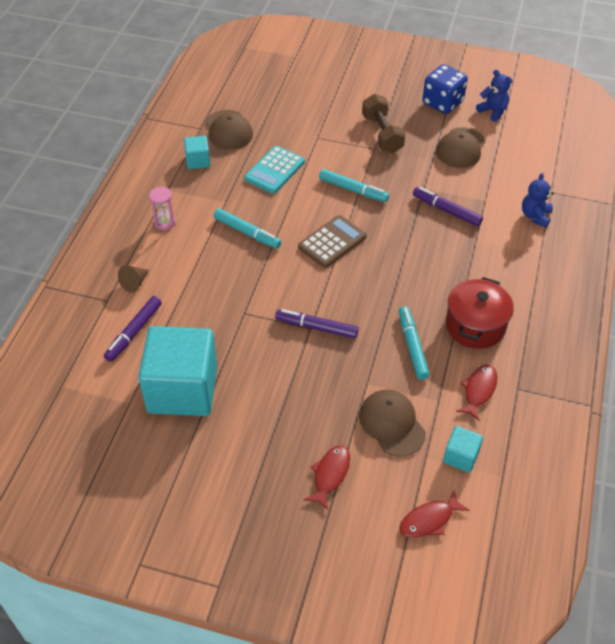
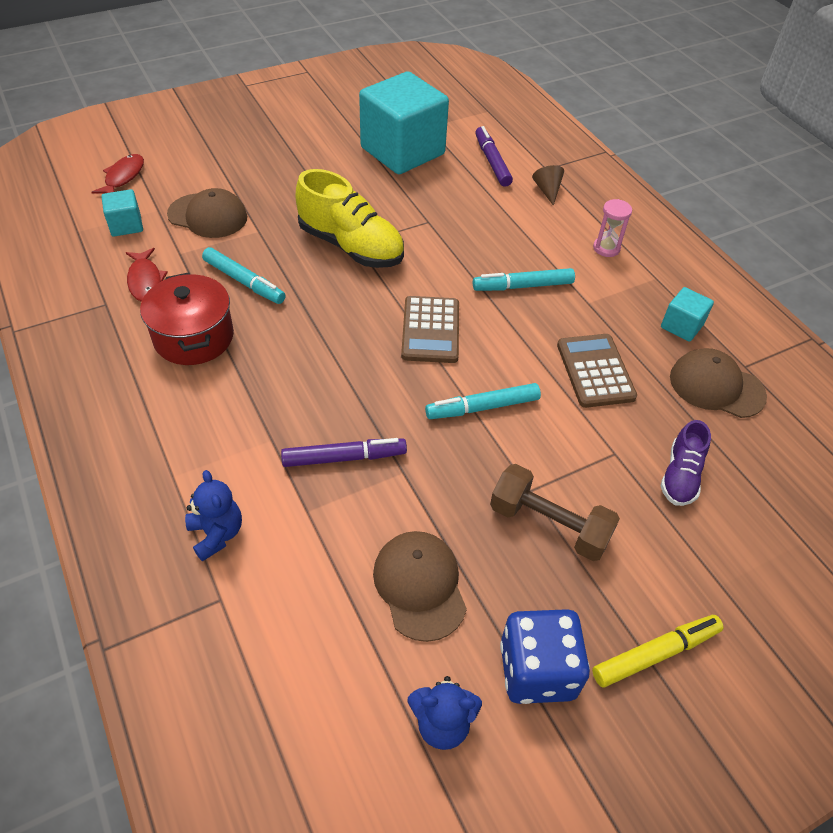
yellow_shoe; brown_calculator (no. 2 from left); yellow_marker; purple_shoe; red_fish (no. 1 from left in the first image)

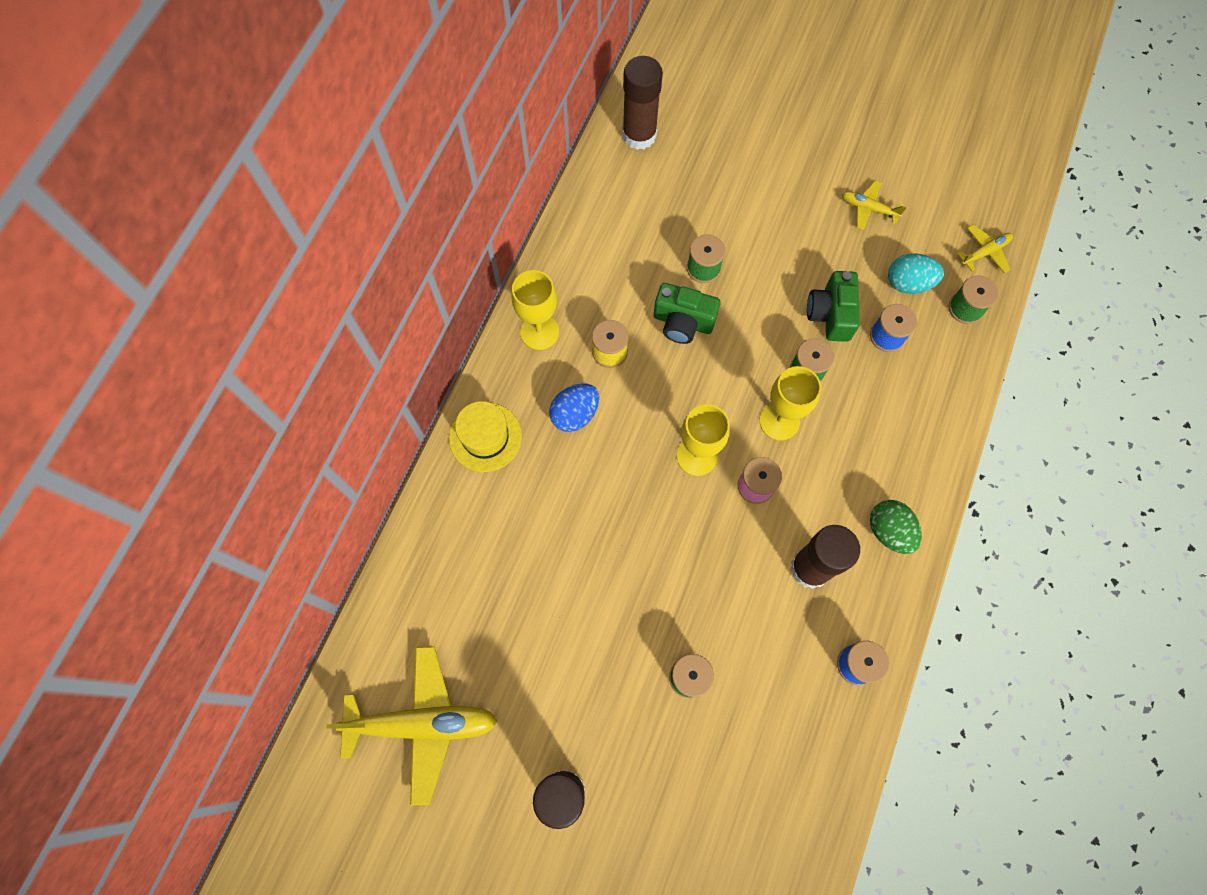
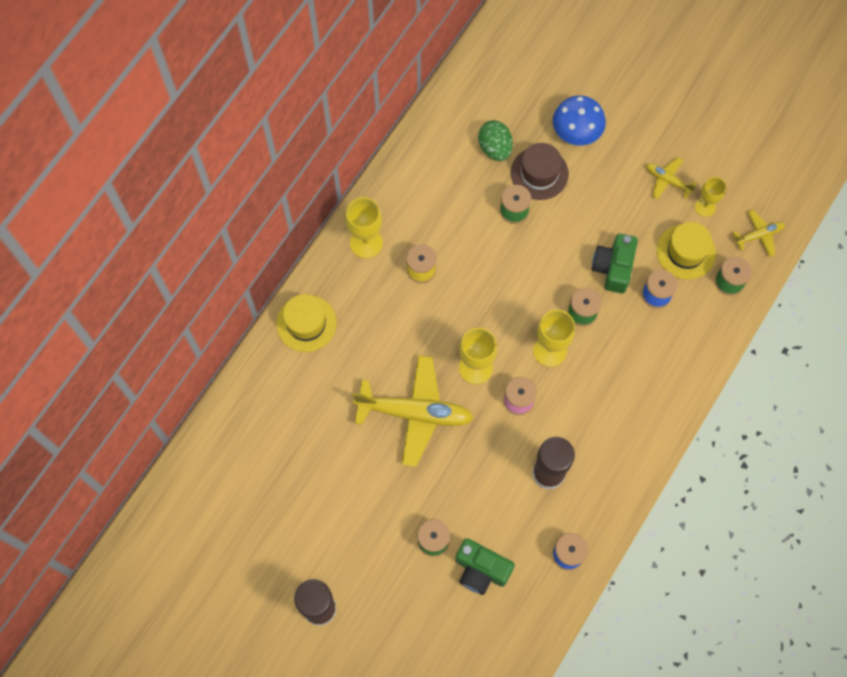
yellow_plane (no. 1 from left); green_camera (no. 1 from left); green_egg; brown_hat; blue_mushroom; yellow_hat (no. 2 from left); yellow_goblet (no. 4 from left); blue_egg; brown_glue_stick (no. 2 from left in the first image)

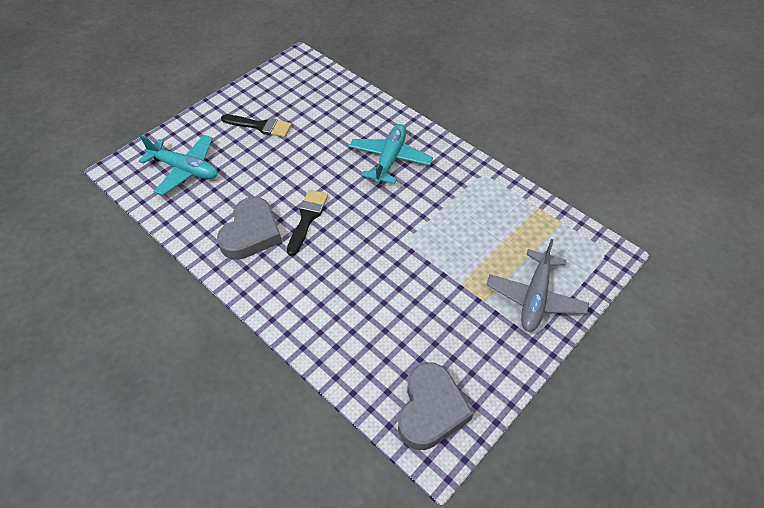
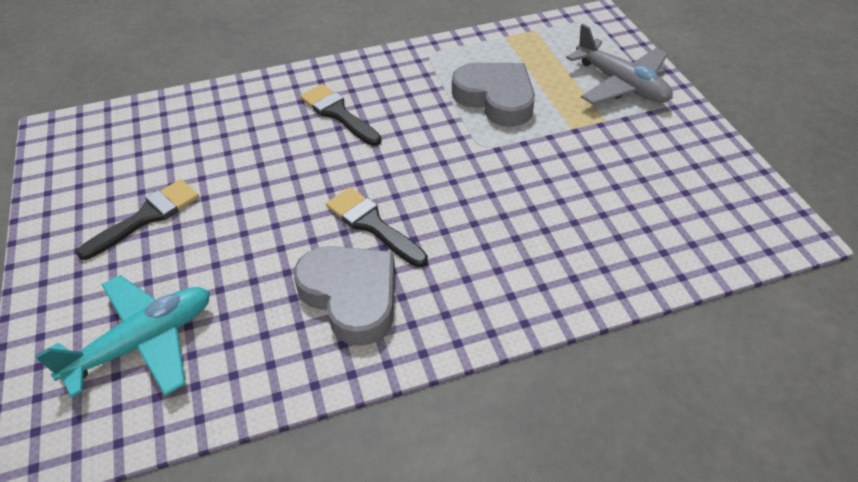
black_brush (no. 2 from left); grey_heart (no. 2 from left)

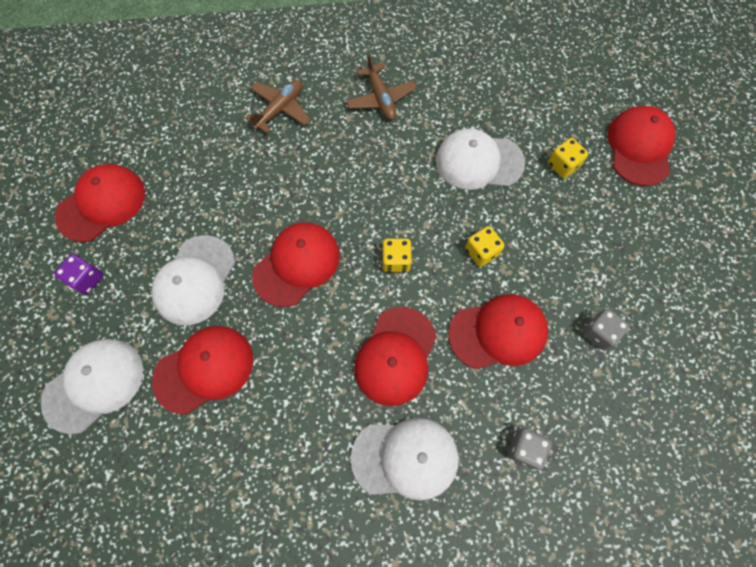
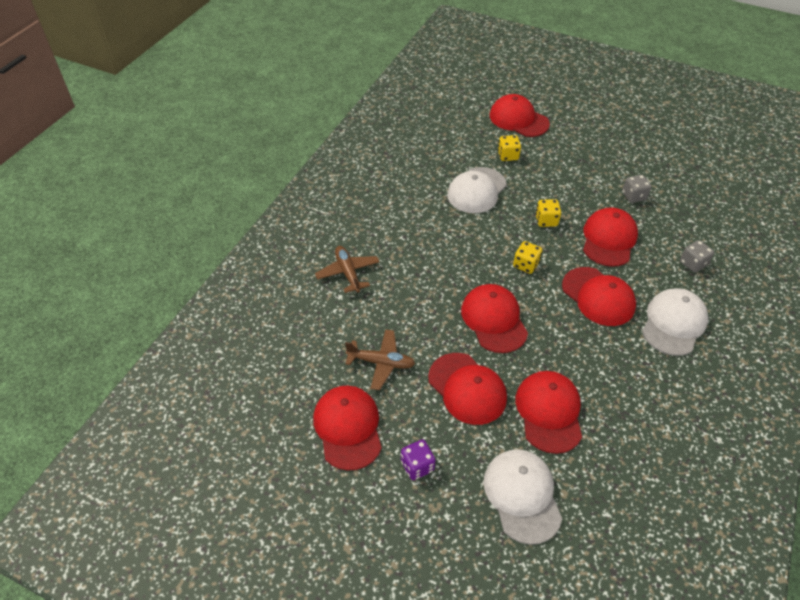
brown_plane (no. 2 from left); red_cap (no. 2 from left)

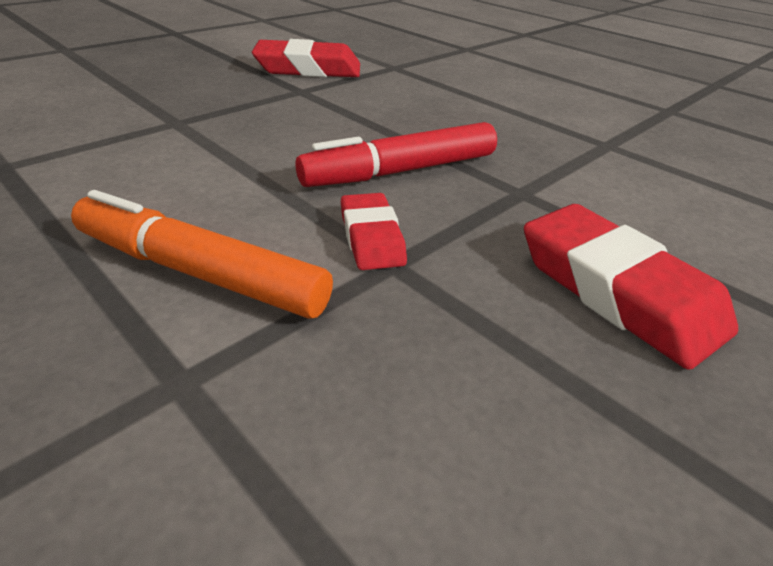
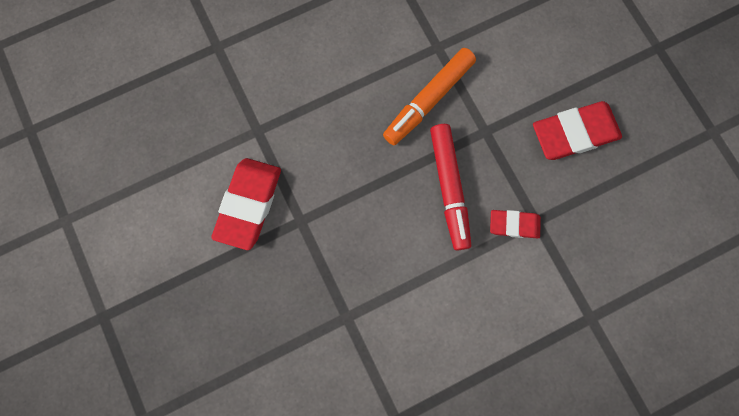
orange_marker

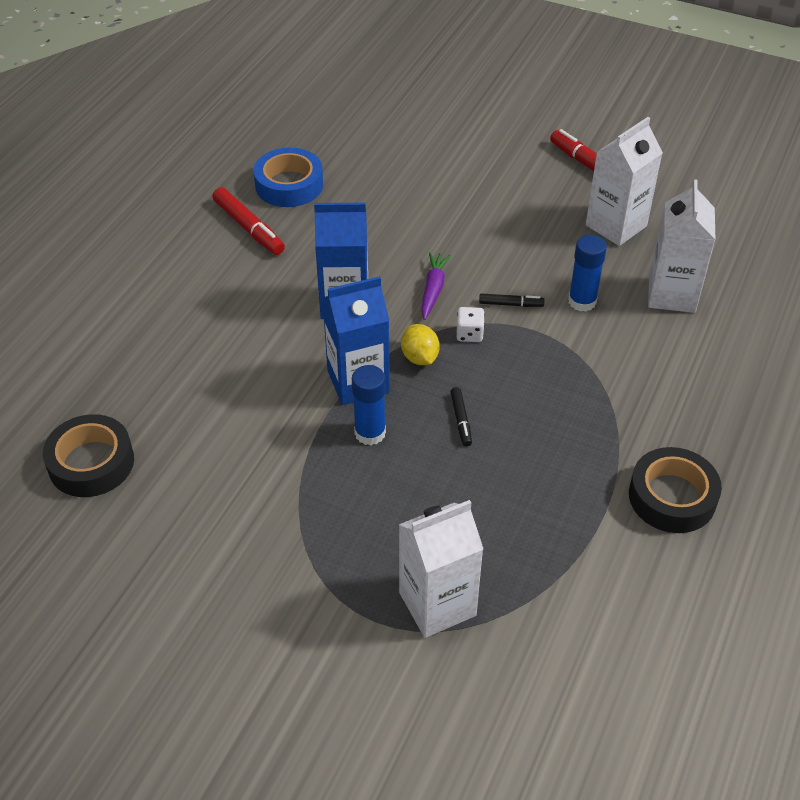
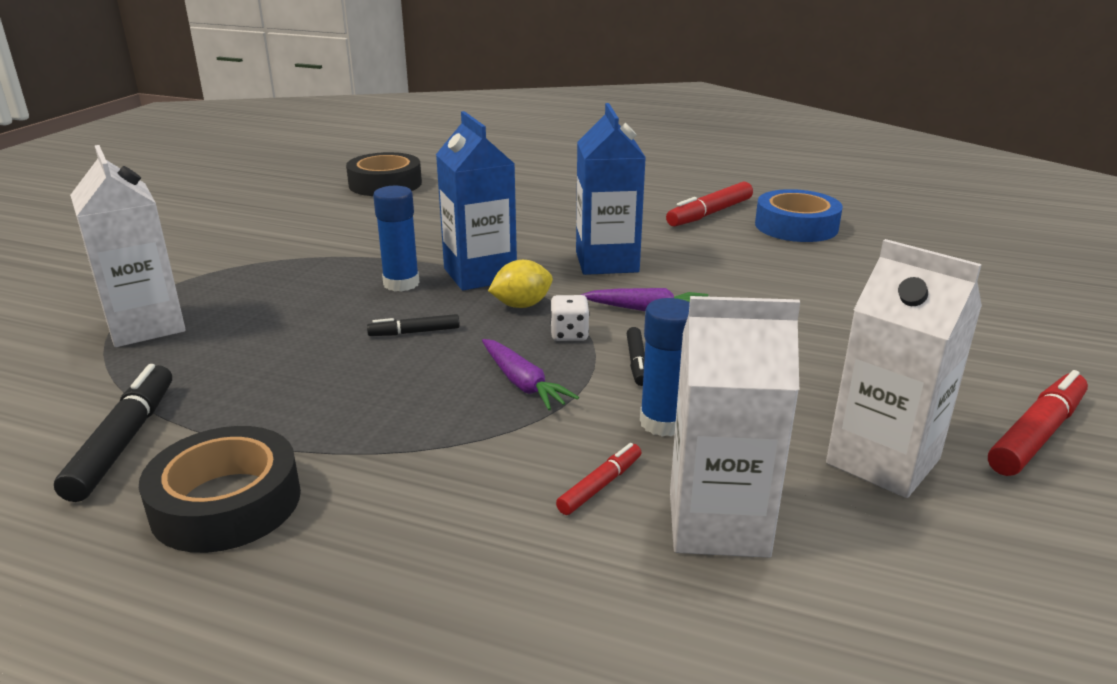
black_marker (no. 1 from left); purple_carrot (no. 1 from left); red_marker (no. 1 from left)

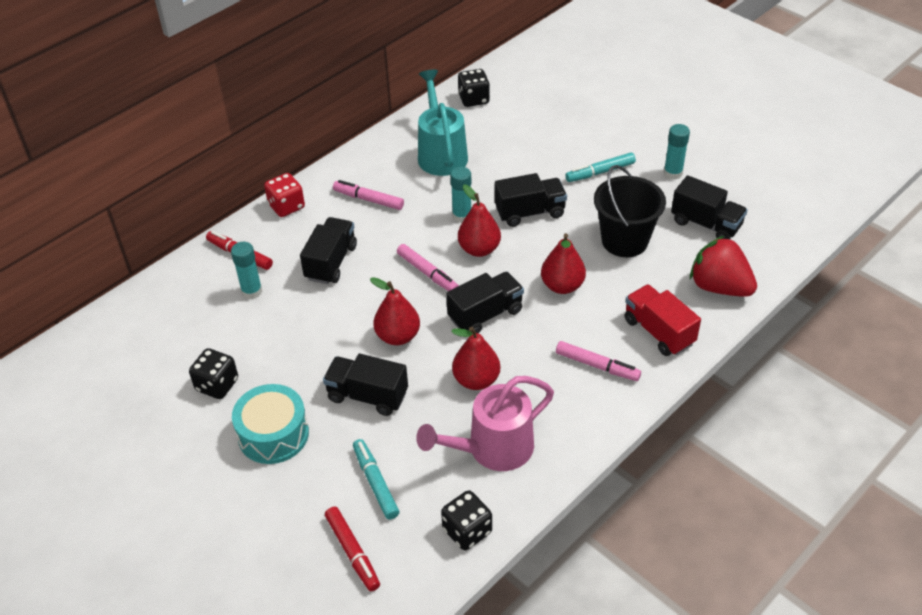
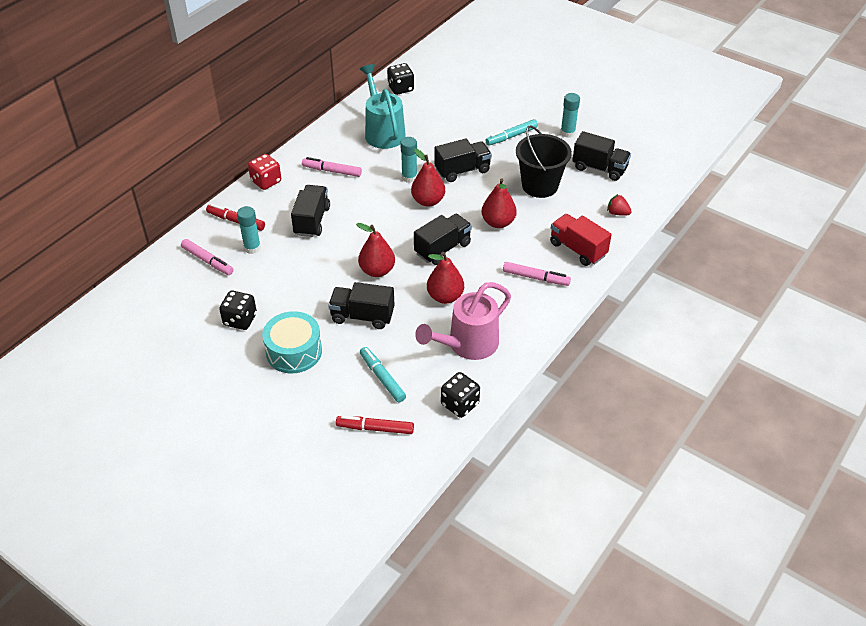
pink_marker (no. 1 from left); red_marker (no. 2 from left); red_strawberry

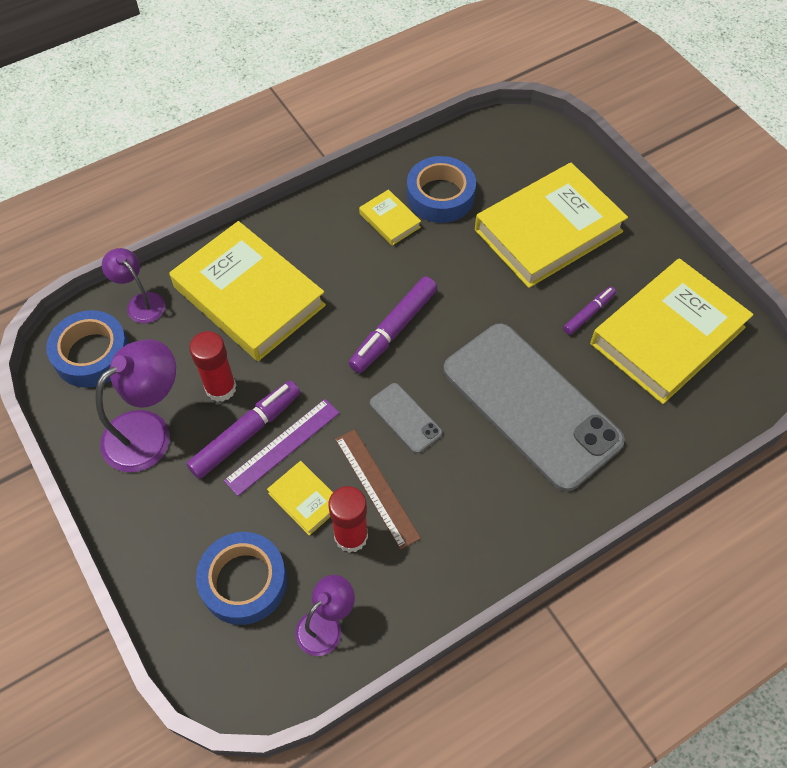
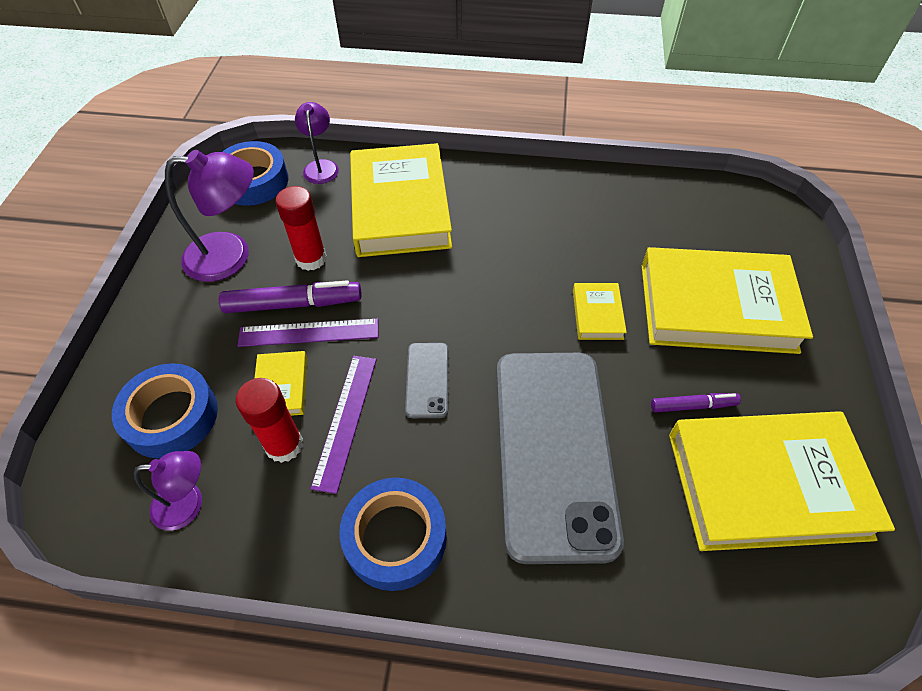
purple_ruler (no. 2 from left); blue_tape (no. 3 from left); yellow_book (no. 3 from left); purple_marker (no. 2 from left in the first image)

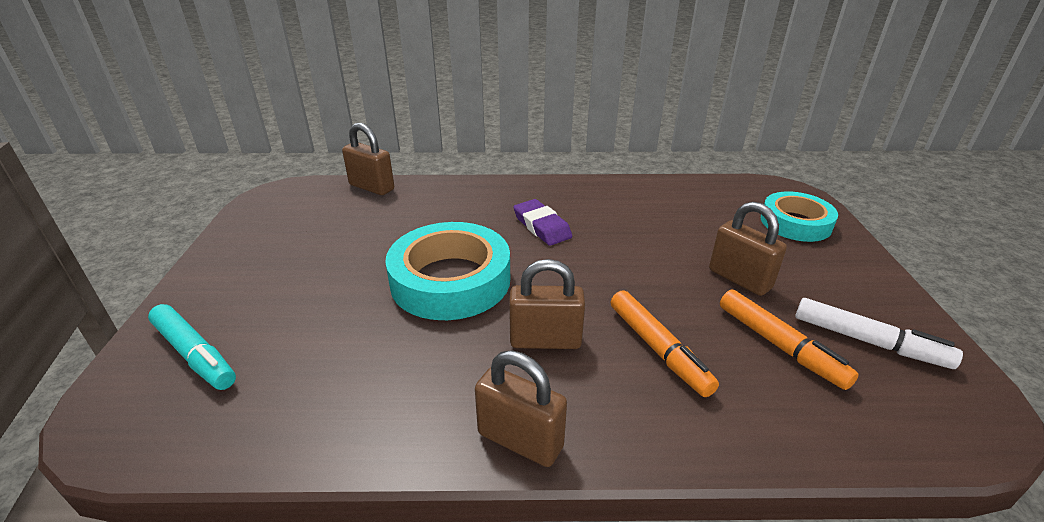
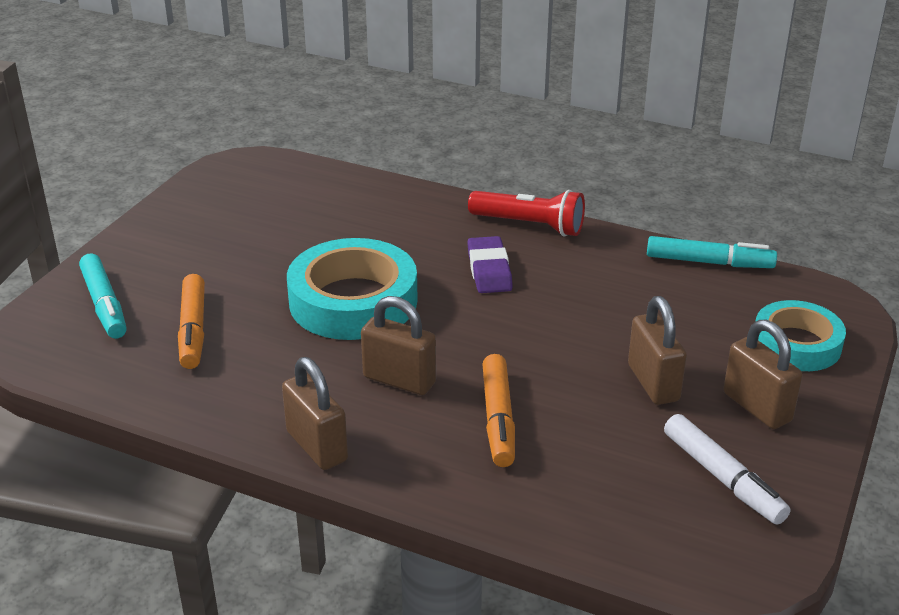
orange_marker (no. 1 from left); red_flashlight; turquoise_marker (no. 2 from left); brown_padlock (no. 4 from left)

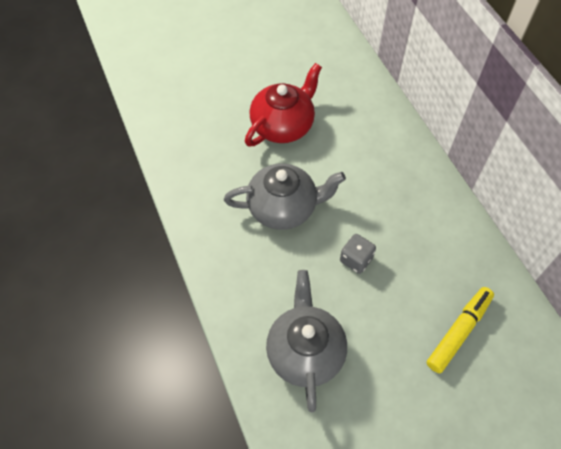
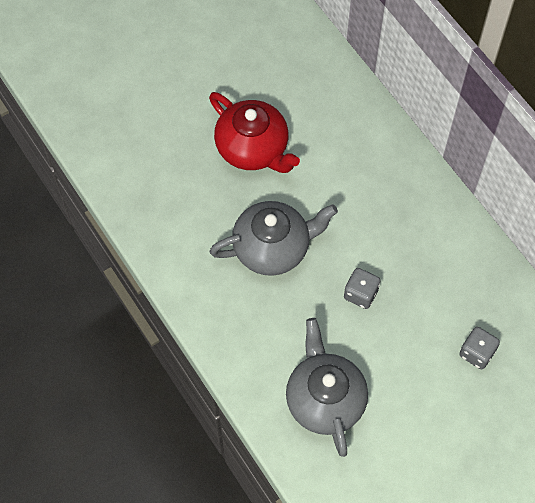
red_teapot; grey_dice (no. 2 from left)

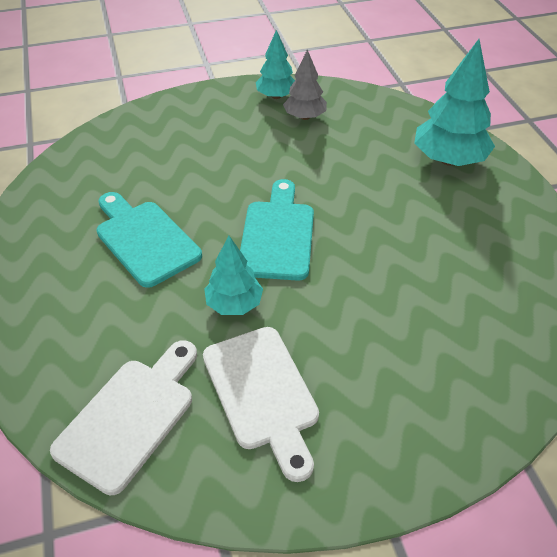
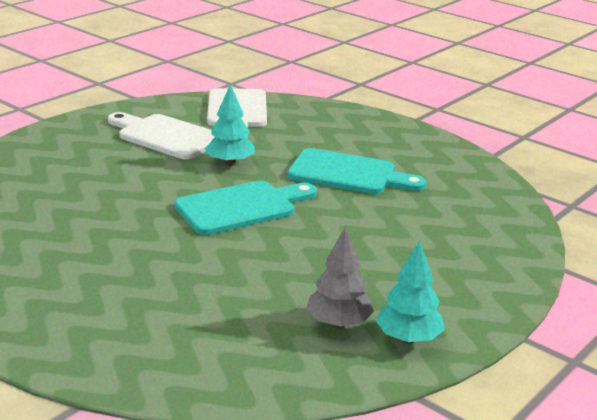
turquoise_cutting_board (no. 1 from left); turquoise_tree (no. 3 from left in the first image)

